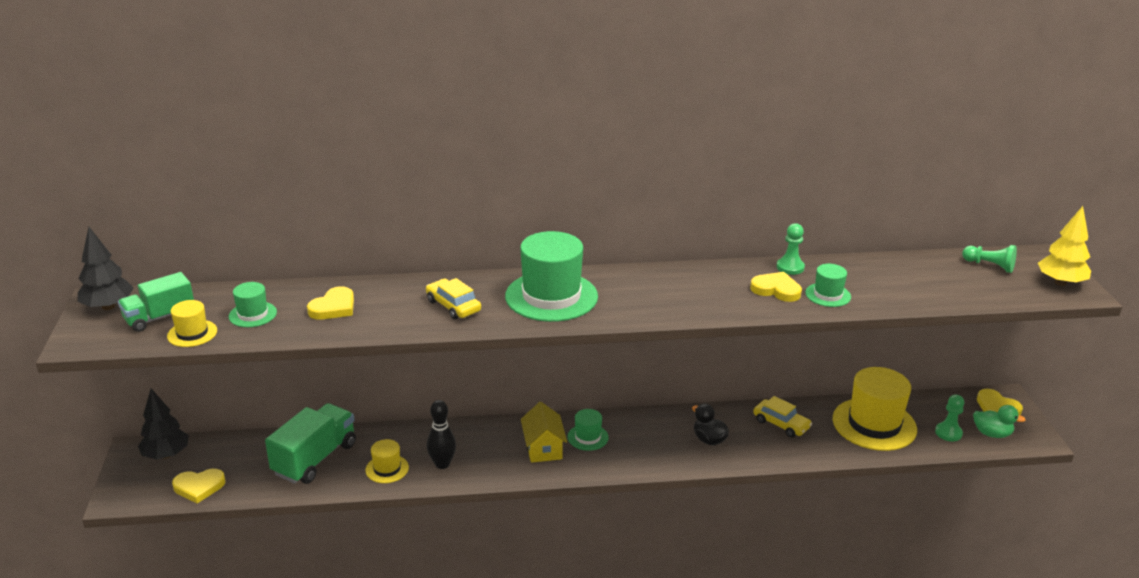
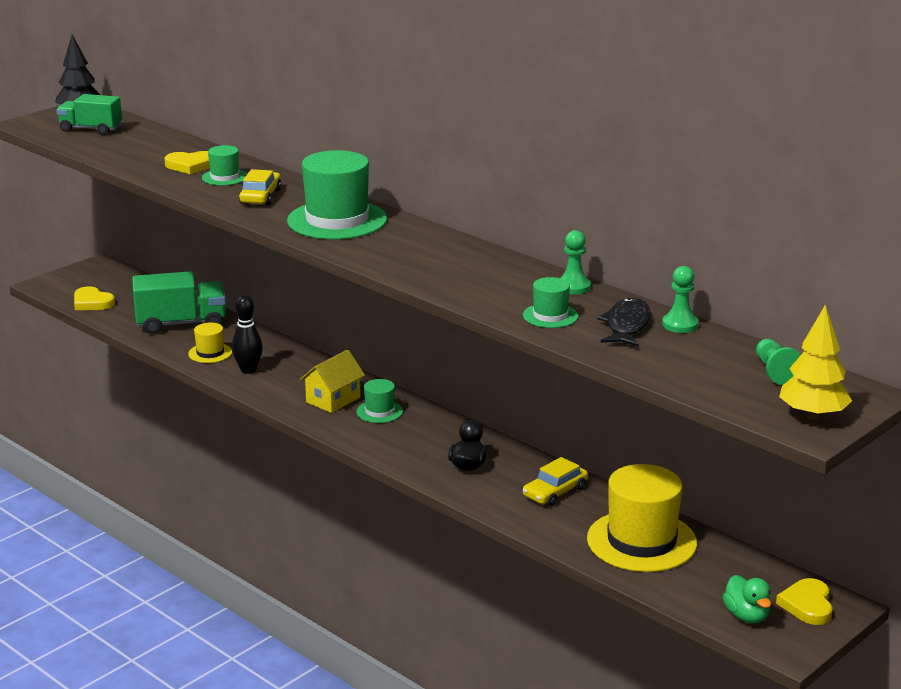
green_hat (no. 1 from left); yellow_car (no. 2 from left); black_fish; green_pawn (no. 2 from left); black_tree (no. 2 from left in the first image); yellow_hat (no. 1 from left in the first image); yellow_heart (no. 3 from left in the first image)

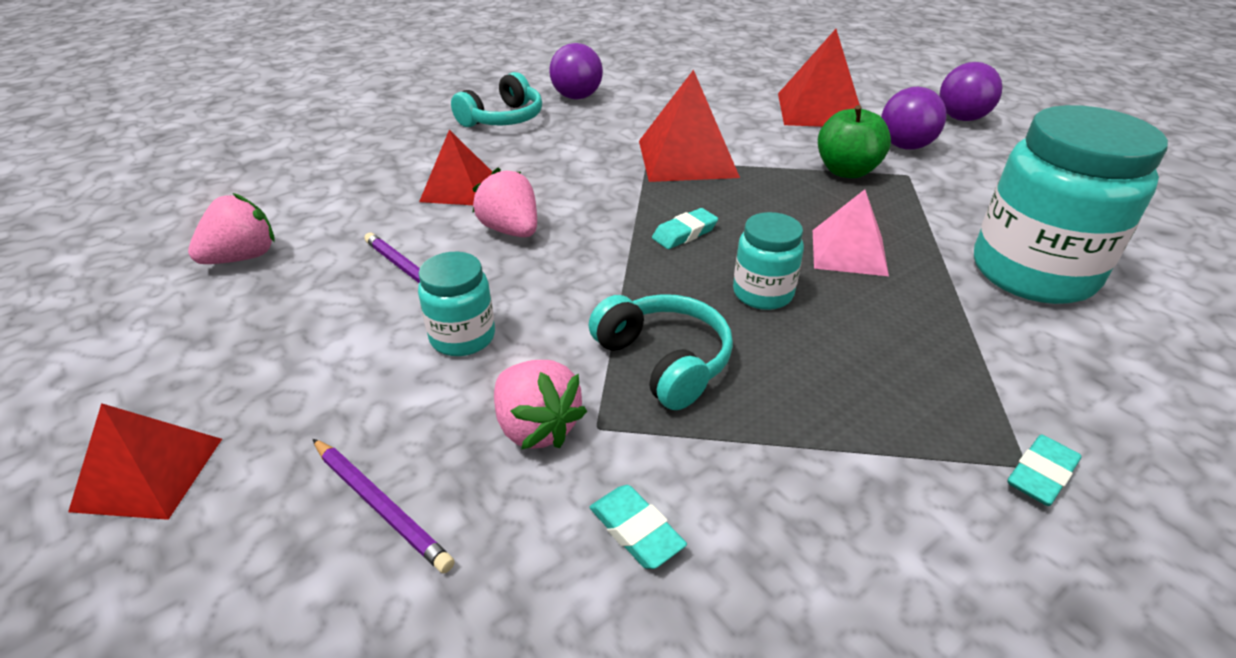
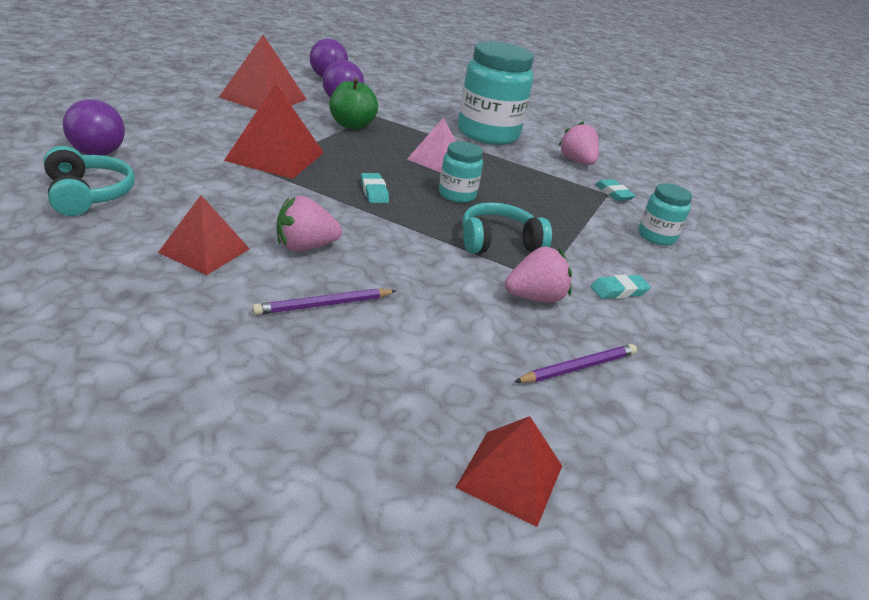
pink_strawberry (no. 3 from left); turquoise_jar (no. 3 from left)

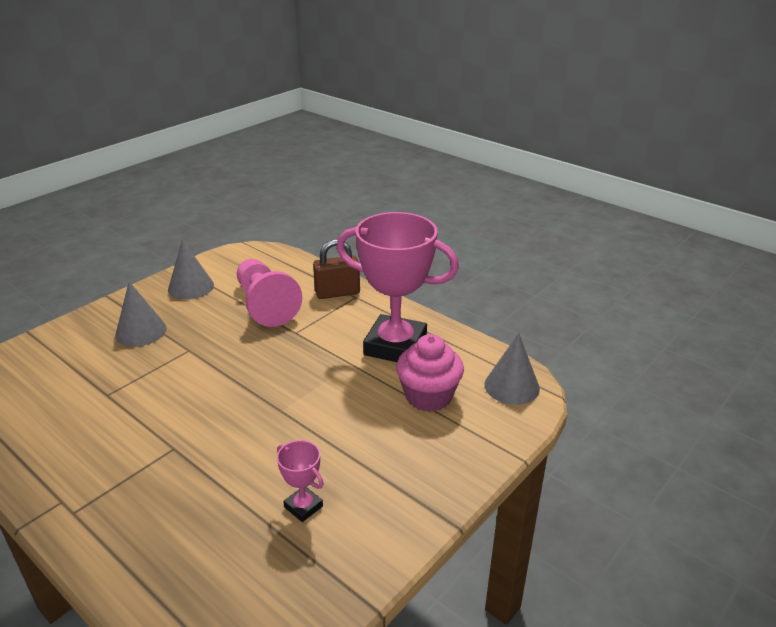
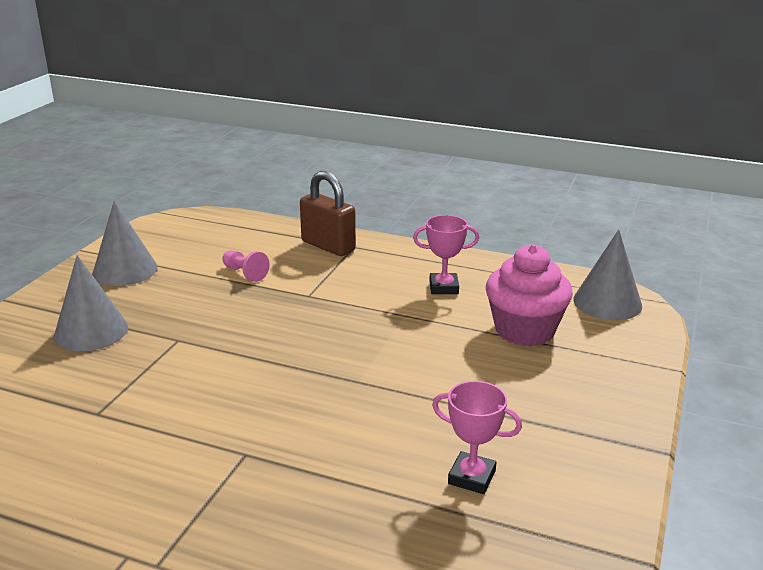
pink_pawn; brown_padlock; pink_trophy (no. 1 from left)

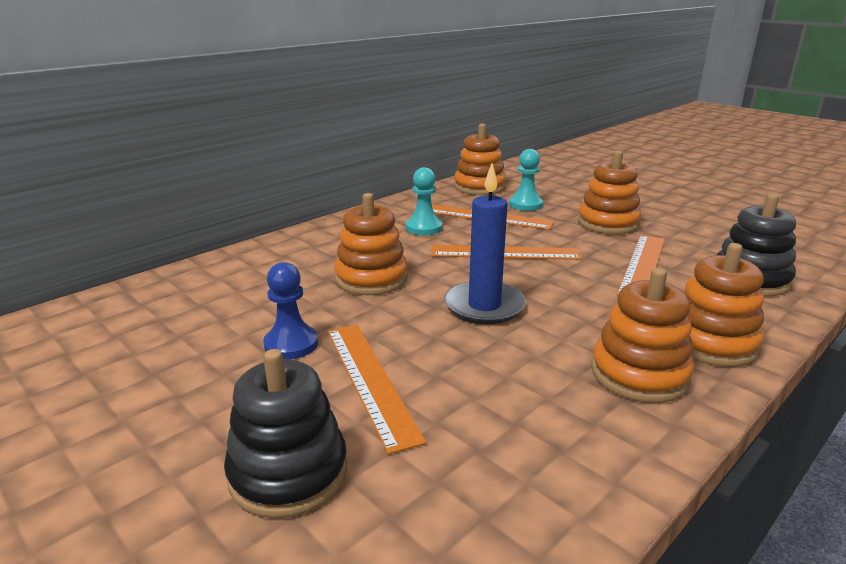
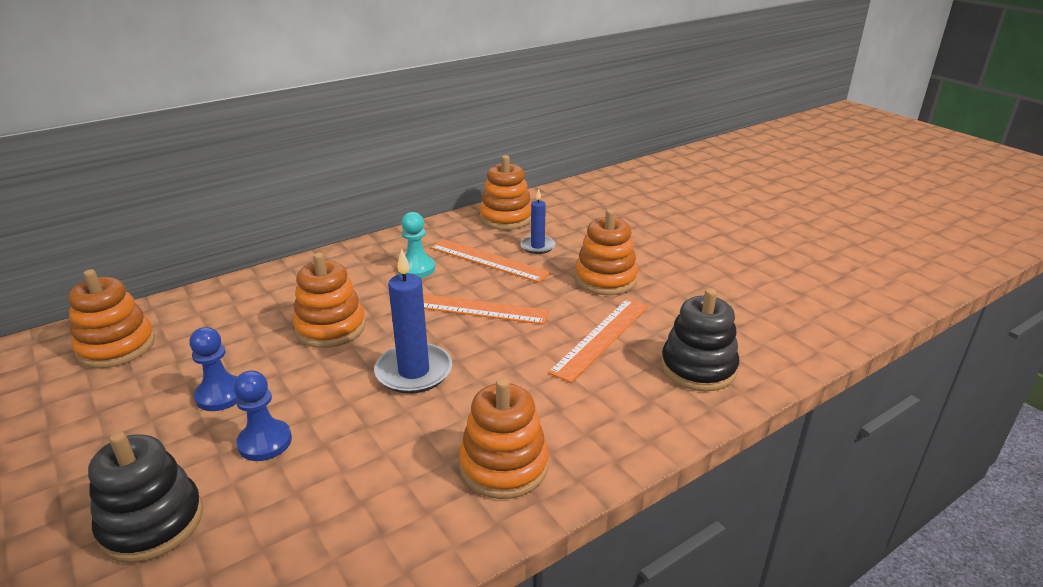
orange_stacking_toy (no. 1 from left); blue_pawn (no. 2 from left); blue_candle (no. 2 from left)

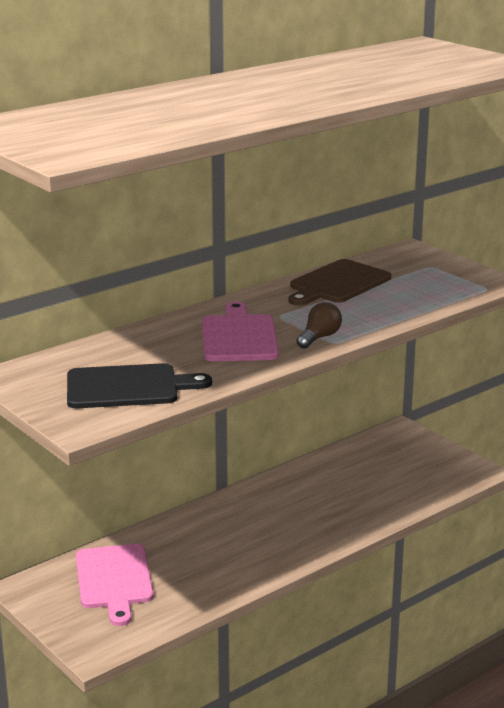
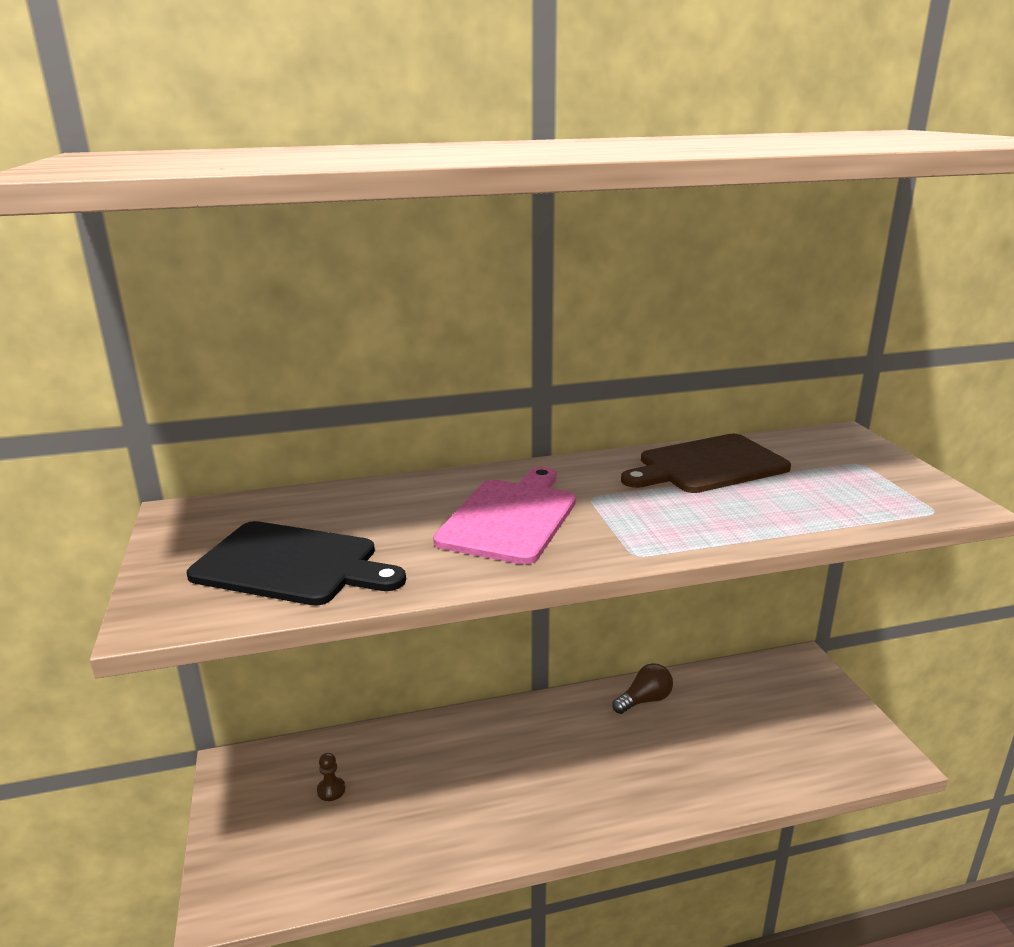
brown_pawn; brown_light_bulb

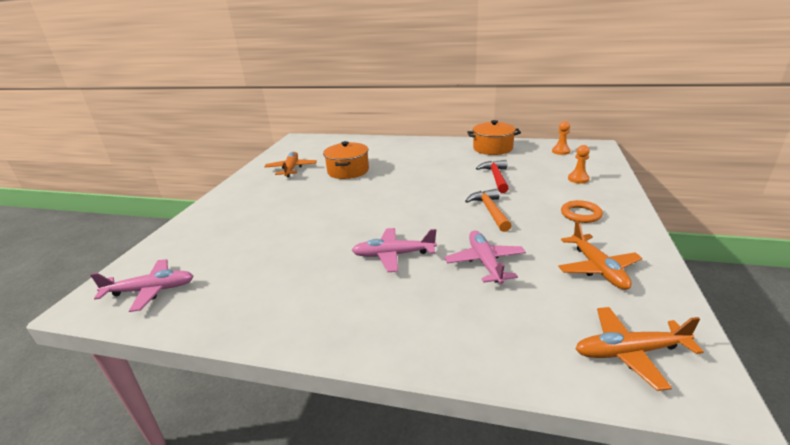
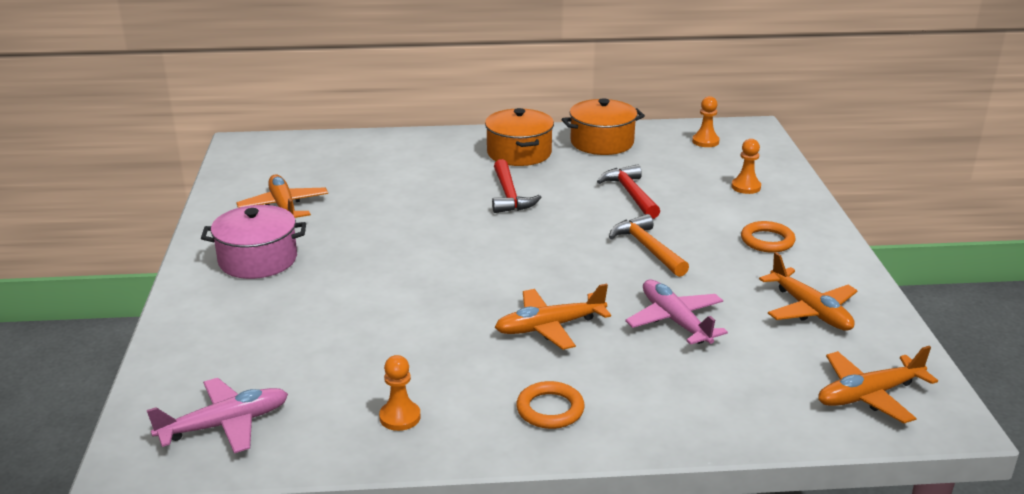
pink_pot; orange_pawn (no. 1 from left); orange_pot (no. 1 from left); red_hammer (no. 1 from left); orange_plane (no. 2 from left); orange_ring (no. 1 from left)

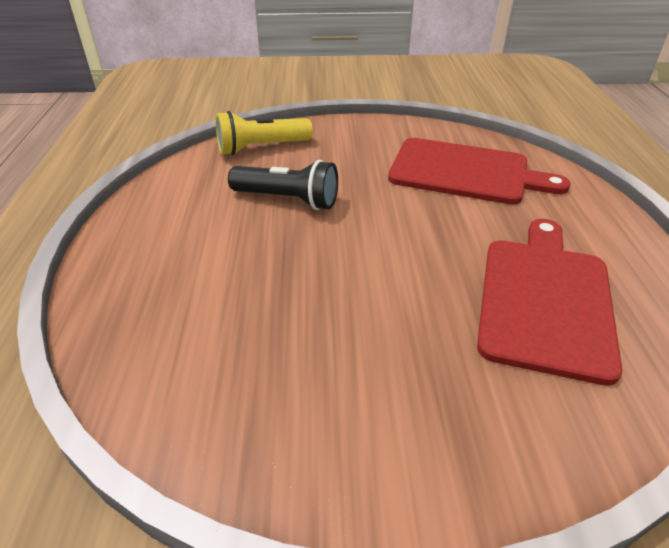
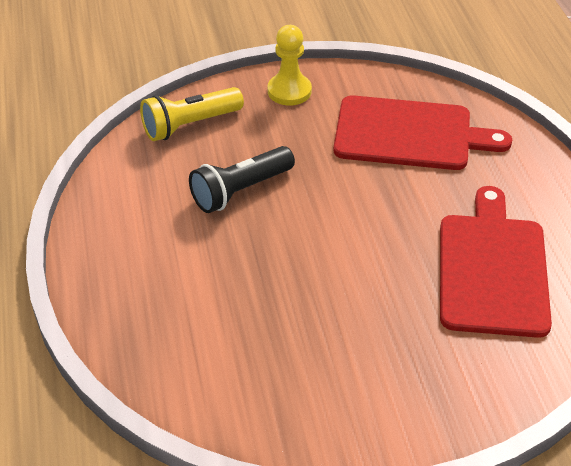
black_flashlight; yellow_pawn

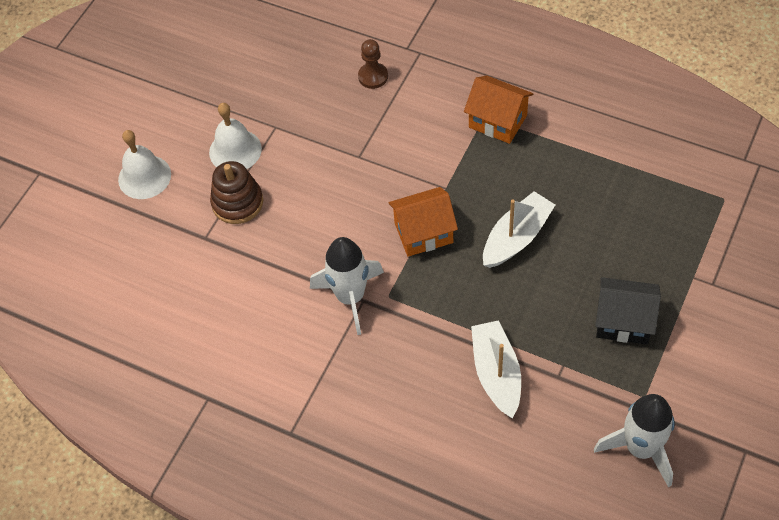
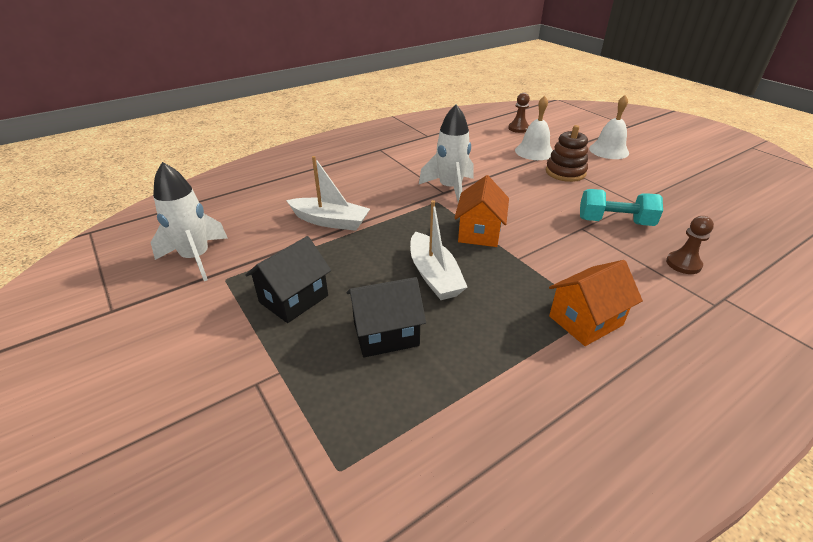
black_house (no. 2 from left); brown_pawn (no. 1 from left); white_bell (no. 1 from left); turquoise_dumbbell

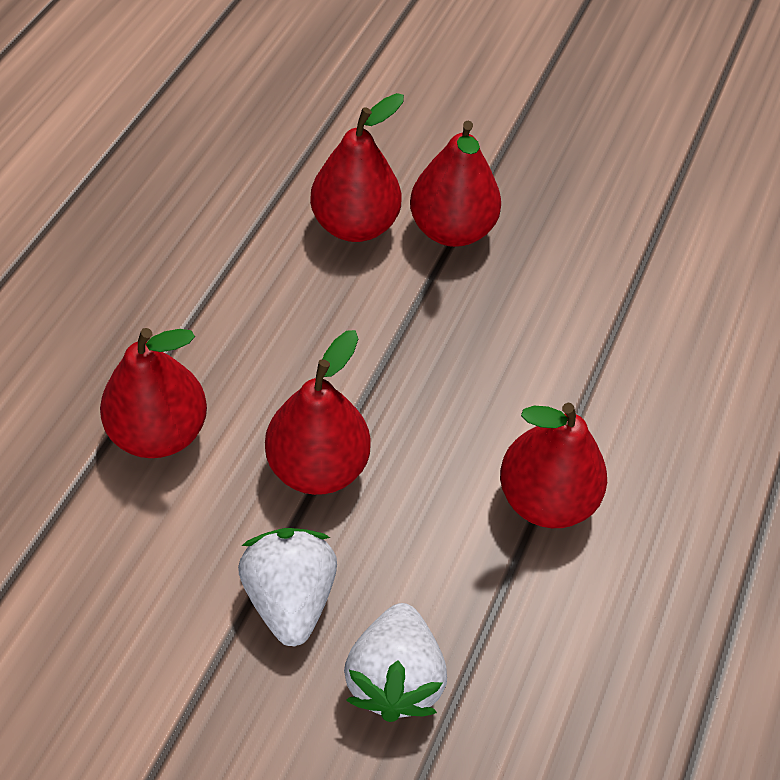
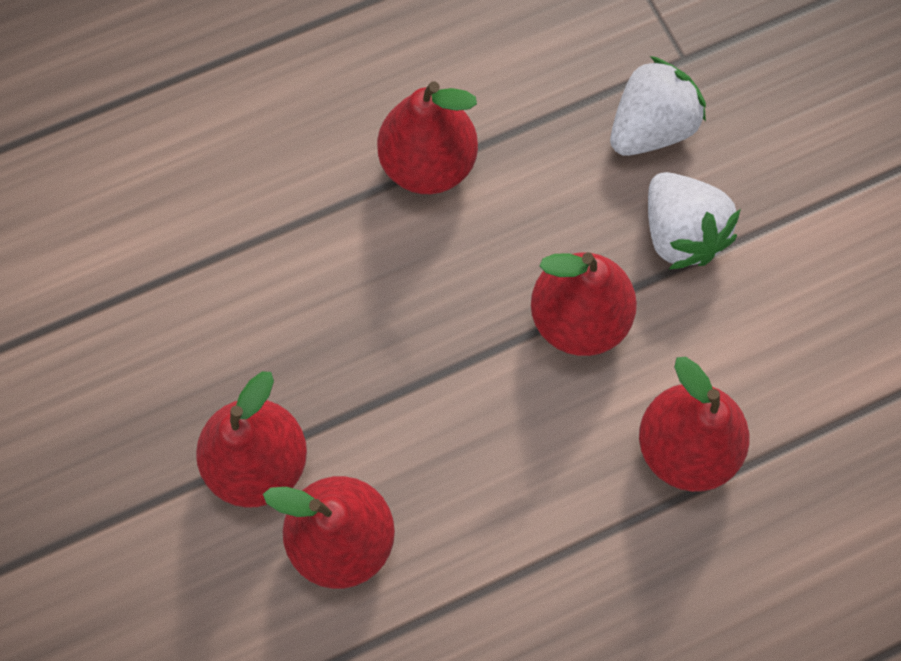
white_strawberry (no. 2 from left)

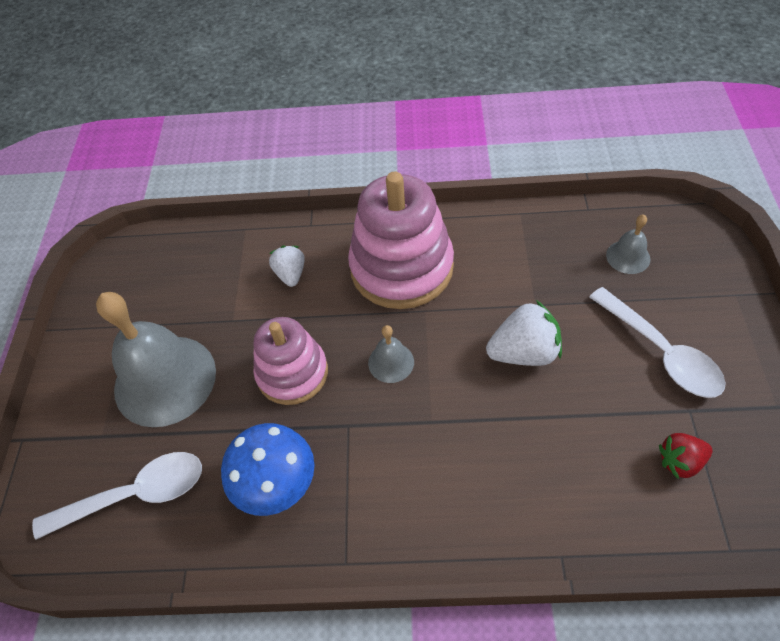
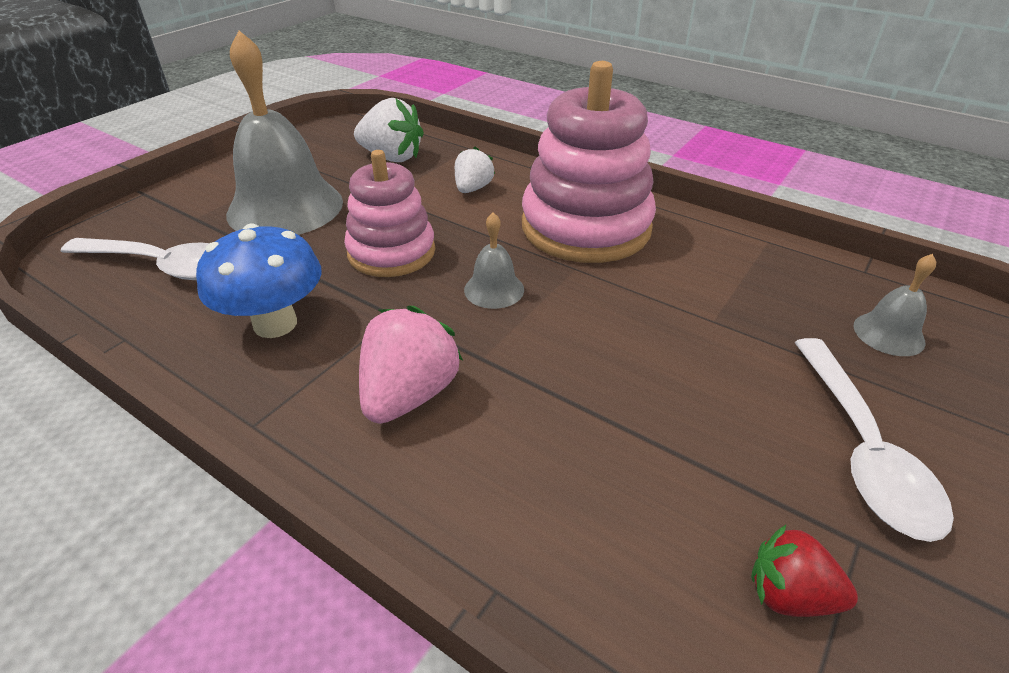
white_strawberry (no. 1 from left); pink_strawberry

